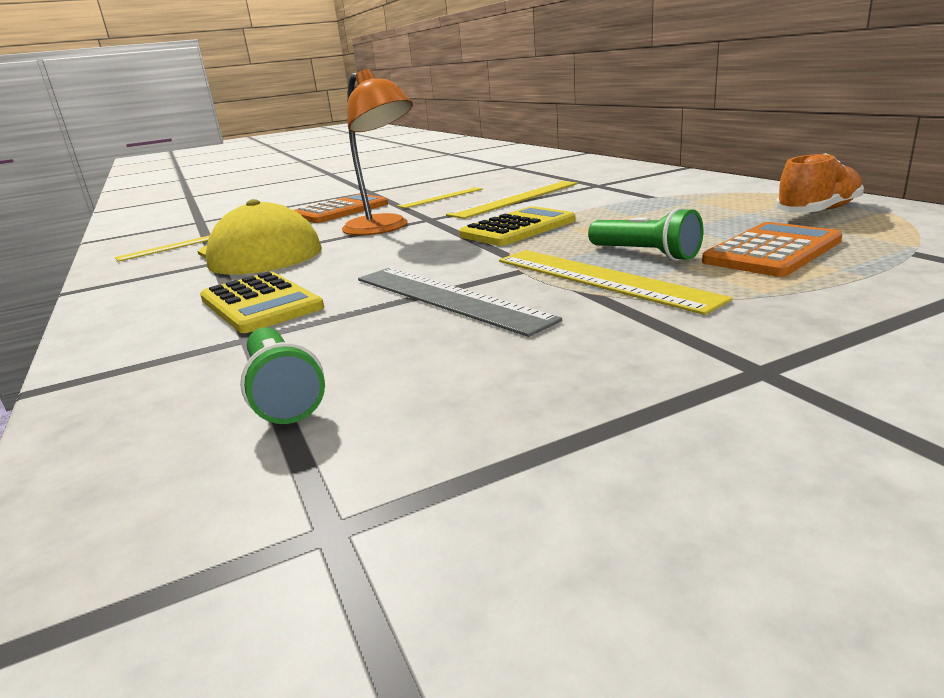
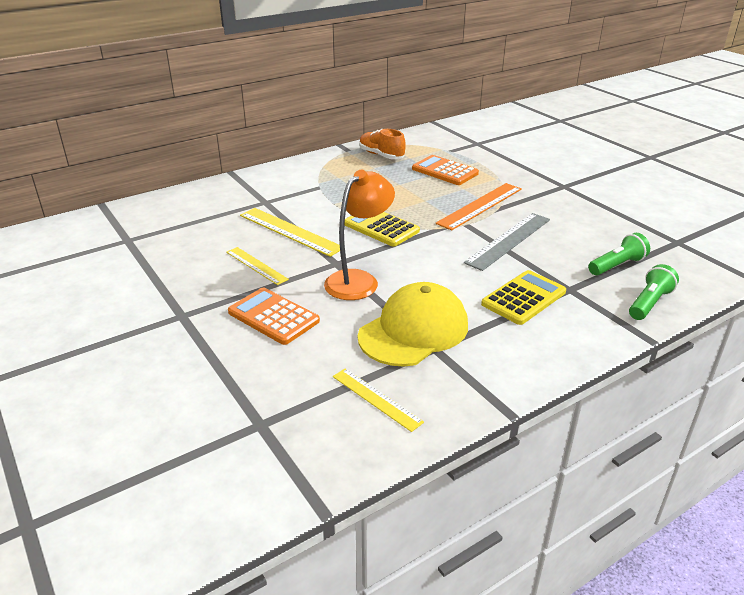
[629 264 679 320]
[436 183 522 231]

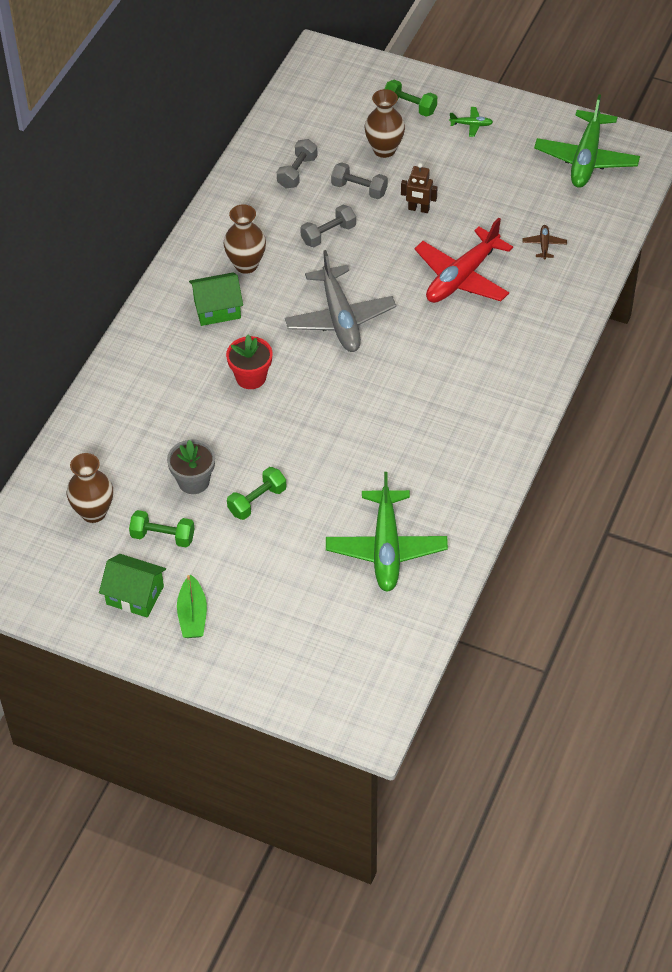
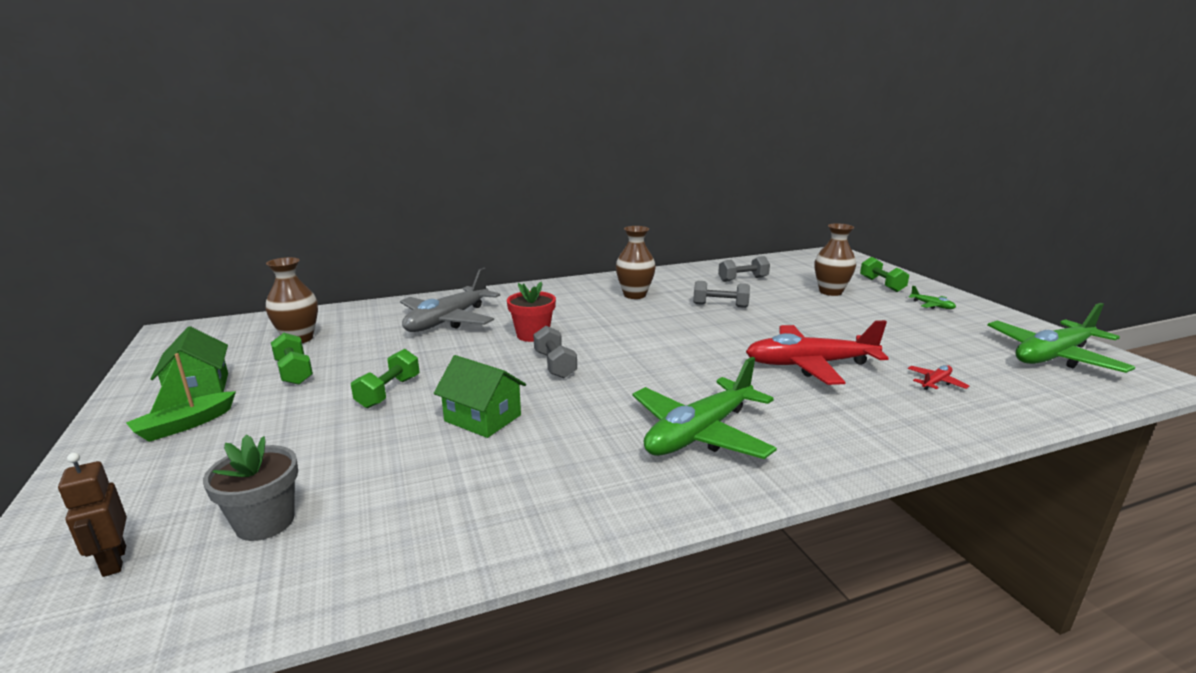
[203 435 298 541]
[434 355 526 438]
[400 268 500 332]
[632 357 777 459]
[533 326 577 378]
[58 453 127 577]
[908 365 969 390]
[351 349 420 408]

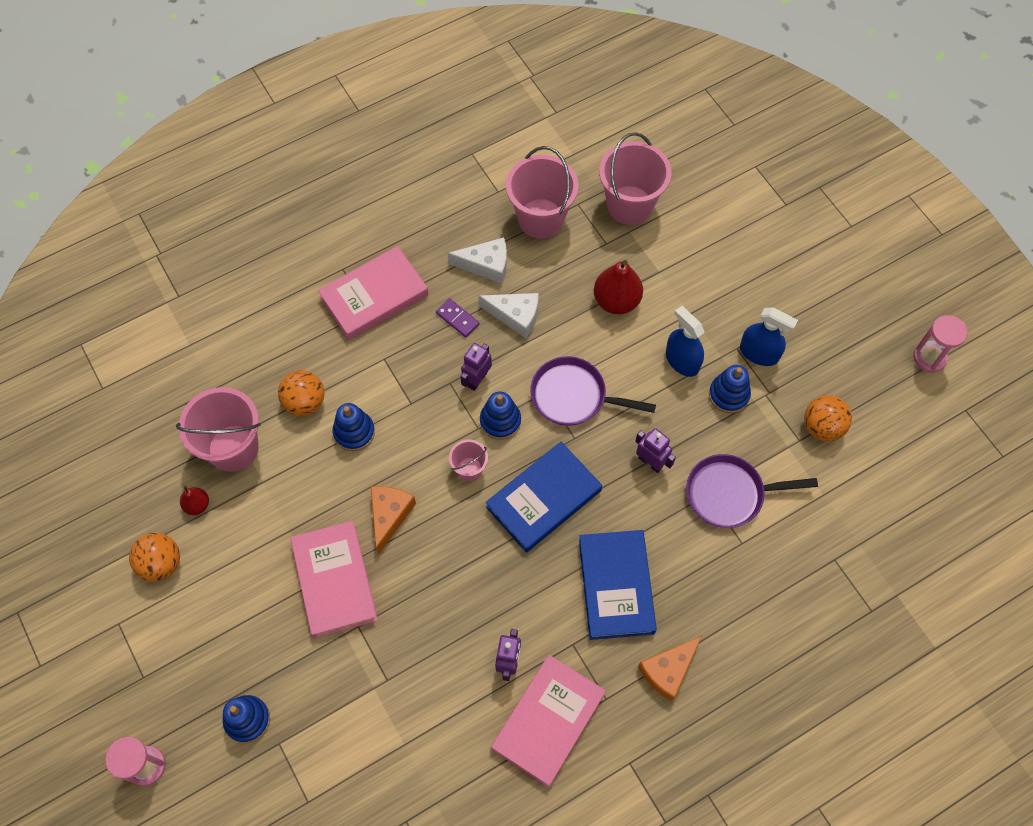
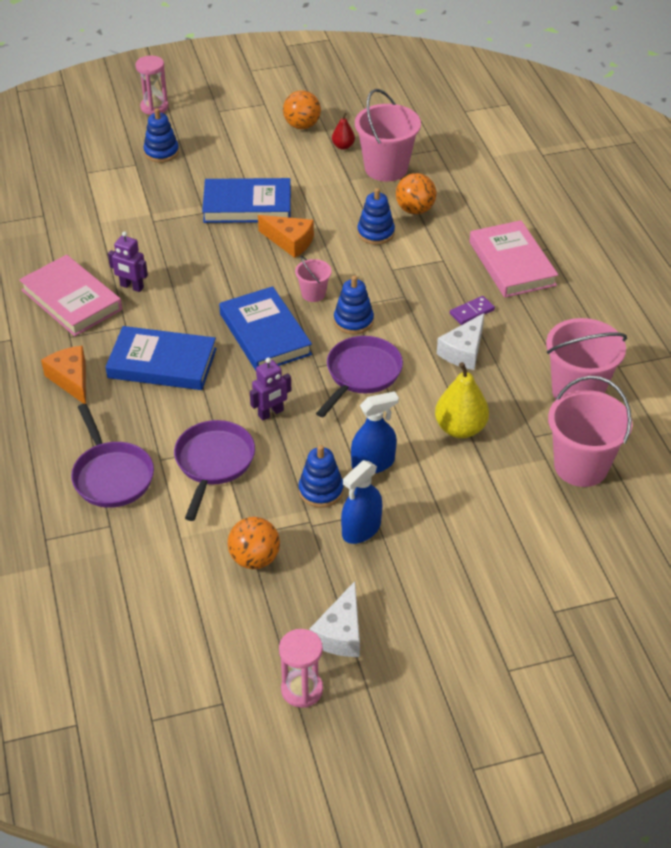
[460 343 492 391] (first image)
[71 404 154 508]
[310 581 360 657]
[202 178 291 223]
[435 362 489 438]

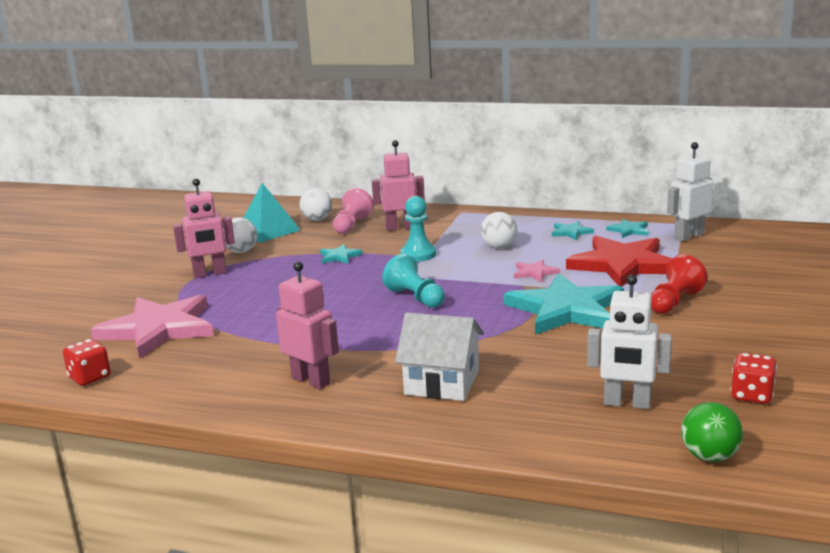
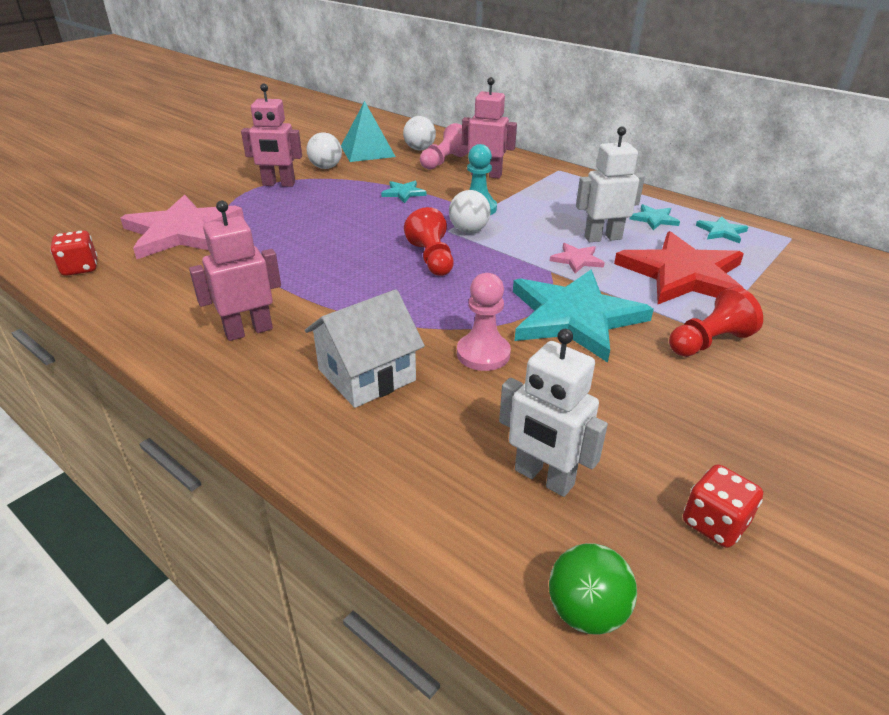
[457 273 511 371]
[449 190 491 233]
[576 126 645 242]
[404 207 454 276]
[189 201 281 341]
[305 289 425 408]

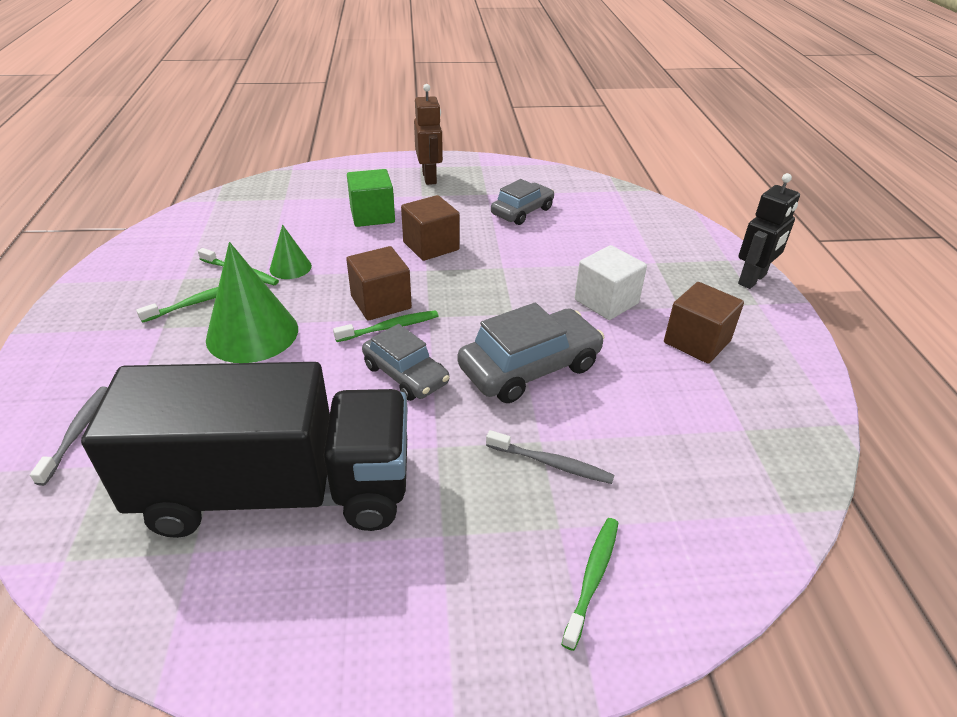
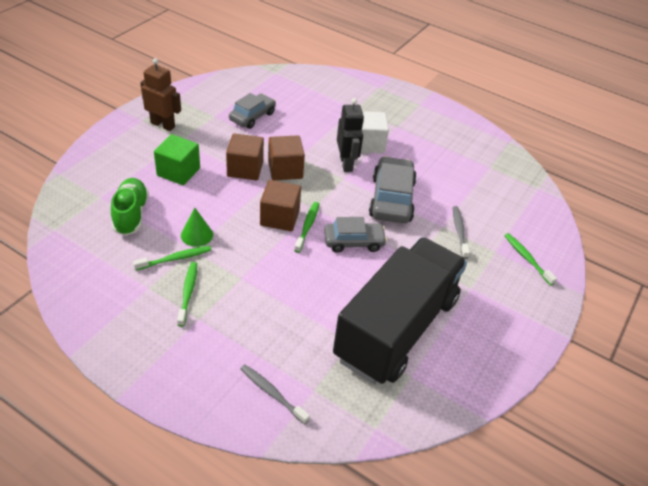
[206 242 298 363] (first image)
[111 178 149 236]
[268 135 305 180]
[337 98 364 172]
[453 206 470 259]
[229 93 276 129]

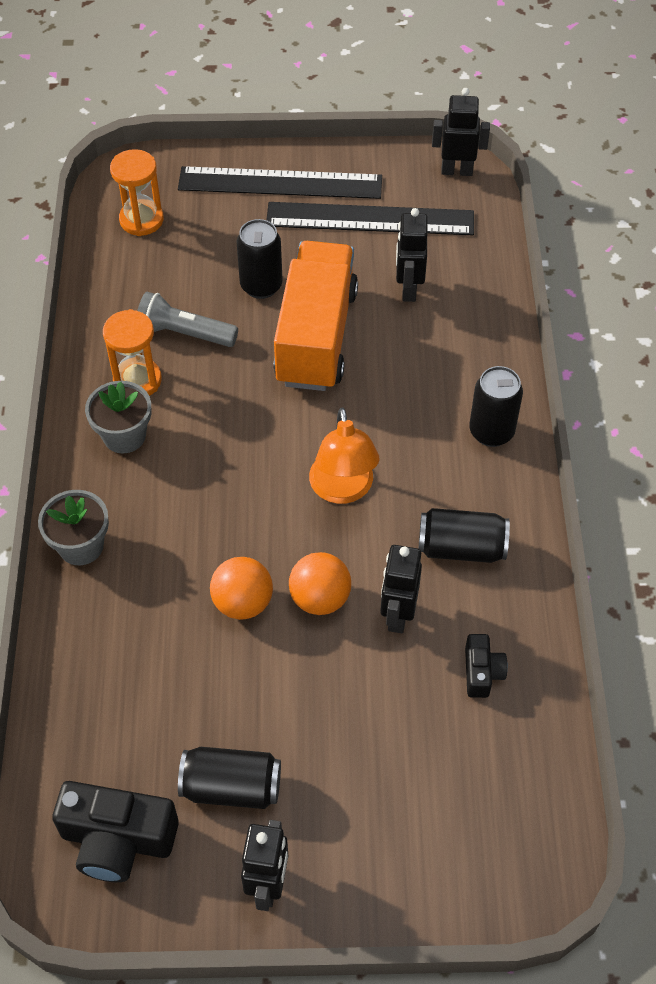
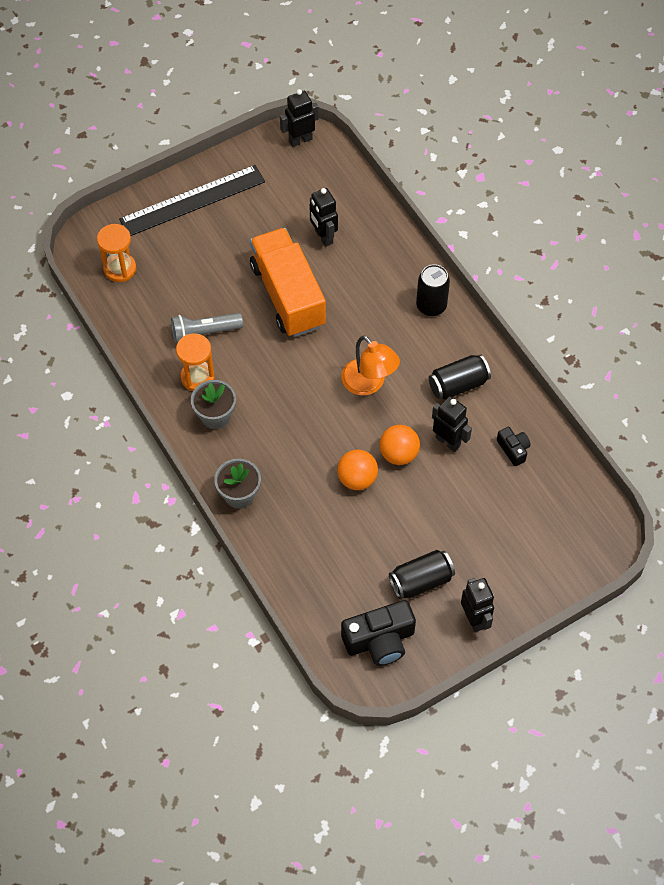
[237 219 283 299] (first image)
[266 202 474 235] (first image)
[432 396 472 452]

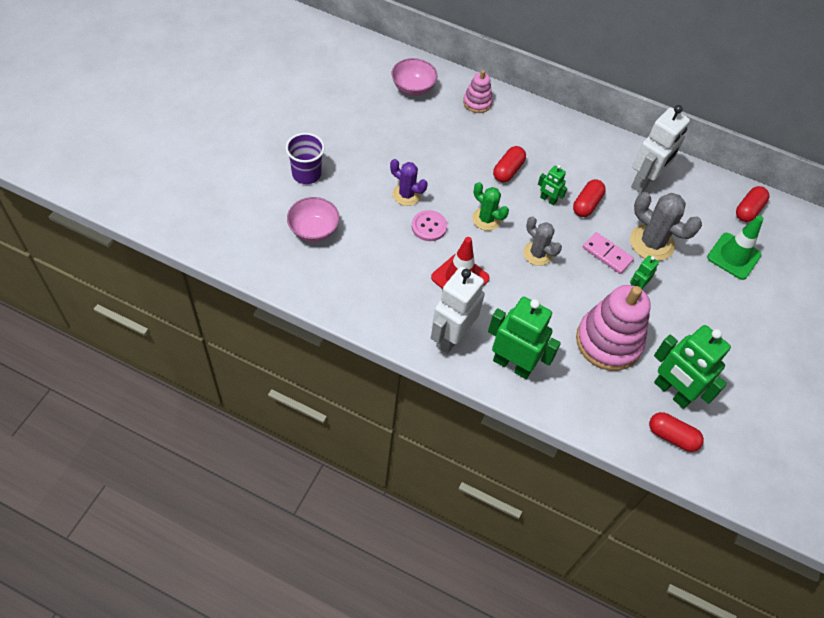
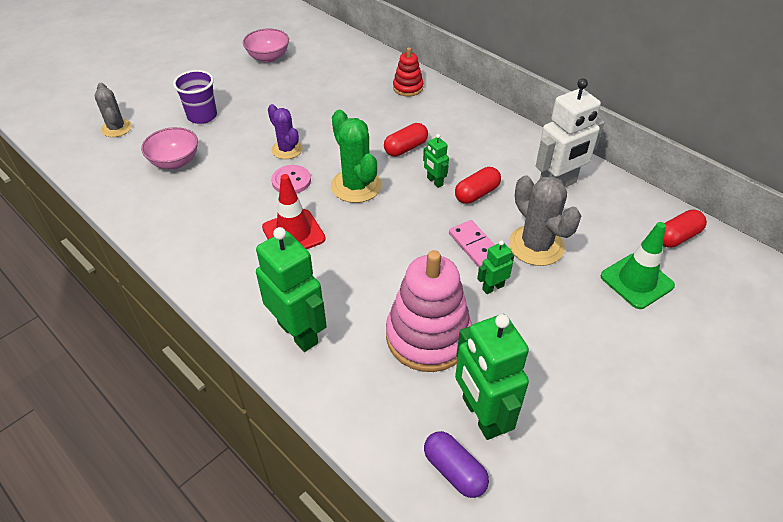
[431 267 485 354] (first image)
[243 29 289 63]
[94 83 132 137]
[393 47 423 97]
[424 431 489 498]
[331 110 382 203]

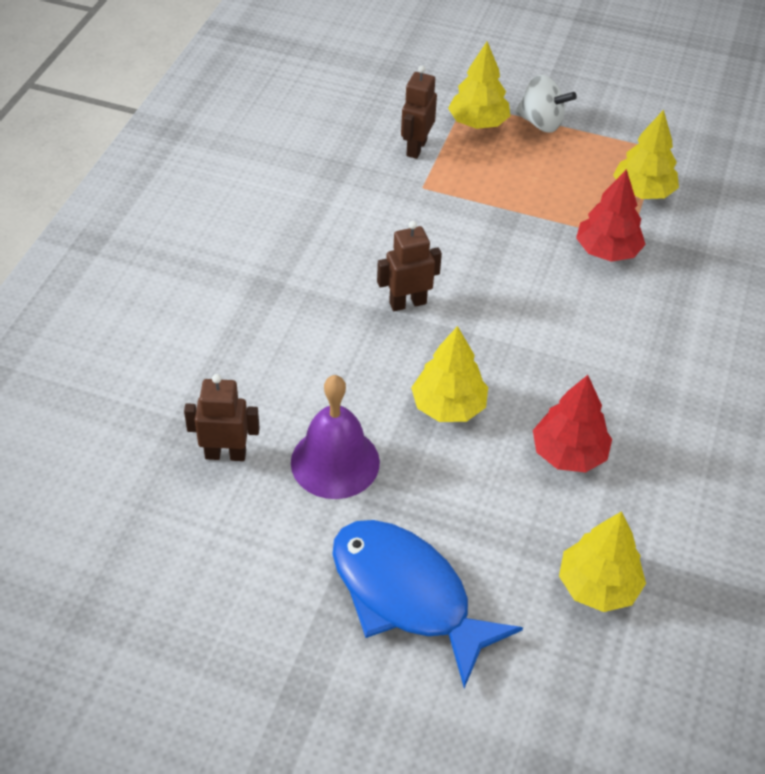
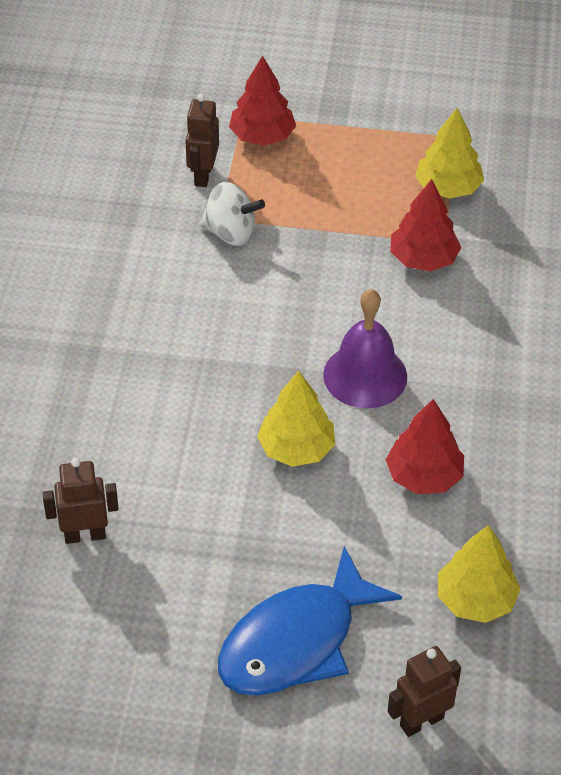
[323 289 407 408]
[388 646 461 737]
[199 182 265 246]
[229 55 296 146]
[218 546 402 695]

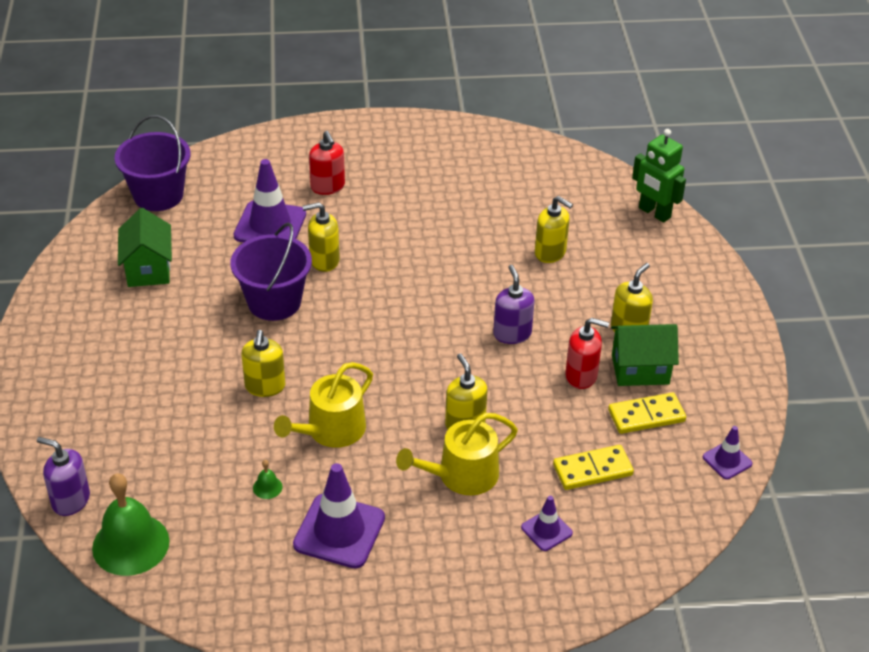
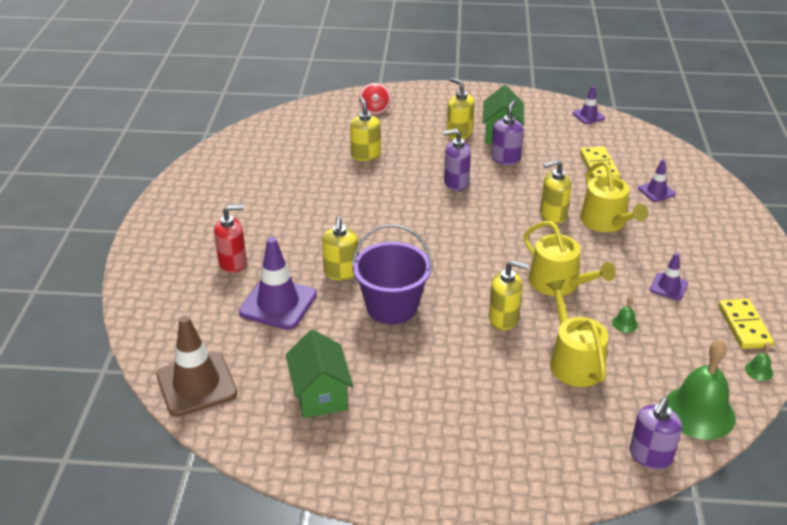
[632 129 686 223] (first image)
[359 83 391 115]
[546 279 609 387]
[745 343 773 381]
[718 299 774 349]
[156 316 237 417]
[491 100 524 165]
[285 330 353 418]
[350 97 381 161]
[650 253 688 300]

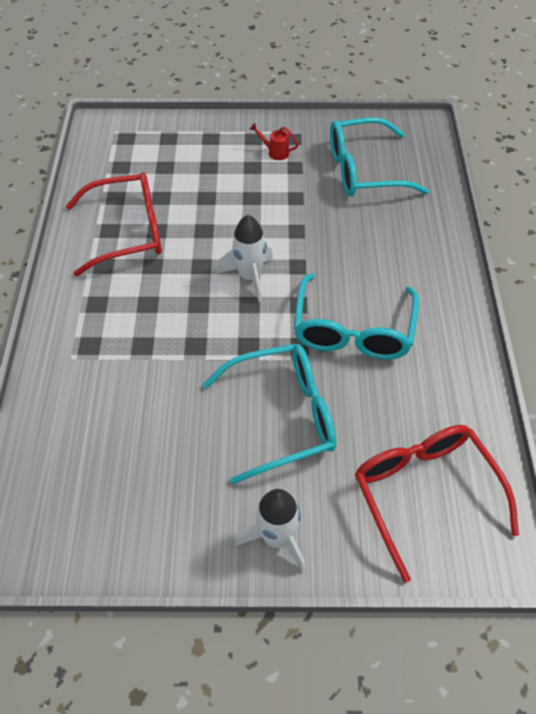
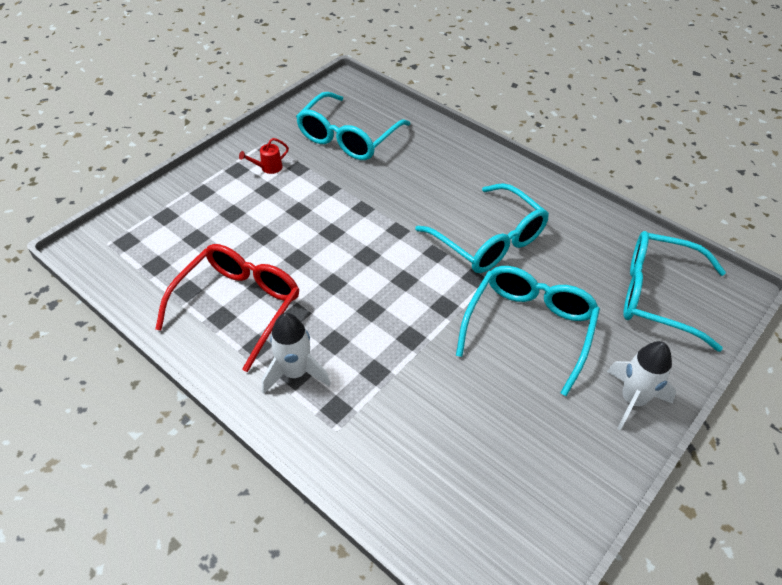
[262 313 331 394]
[624 231 726 352]

